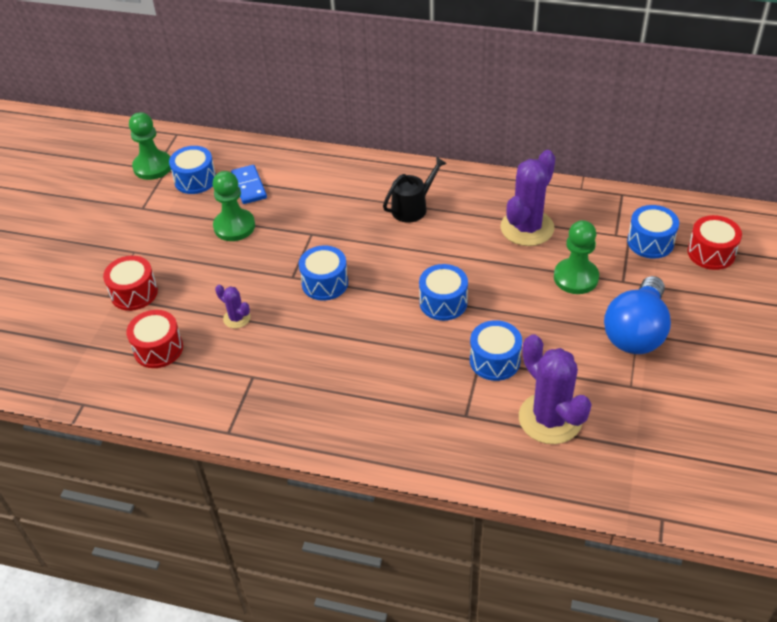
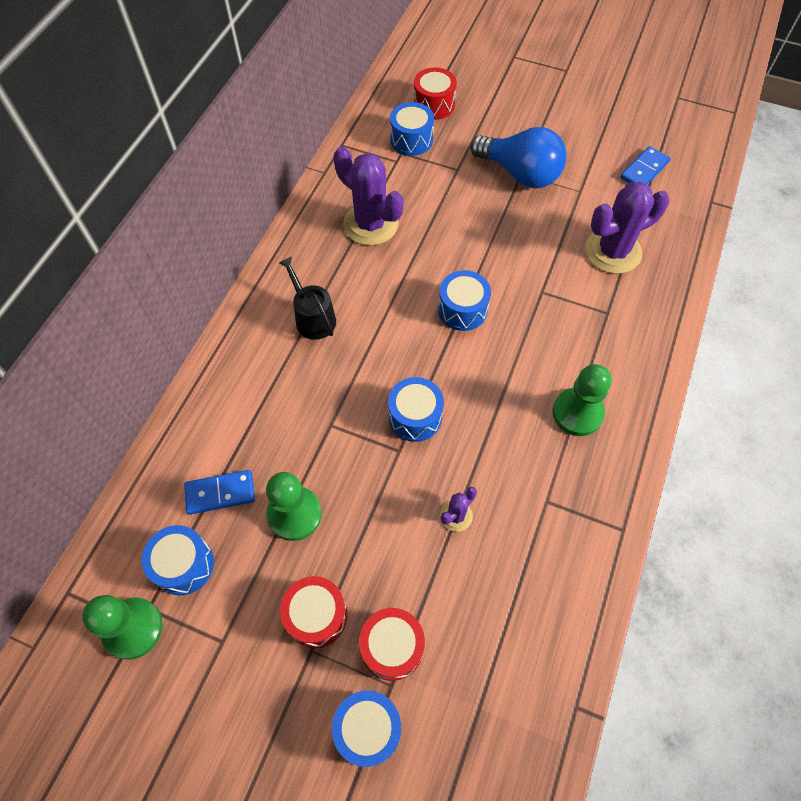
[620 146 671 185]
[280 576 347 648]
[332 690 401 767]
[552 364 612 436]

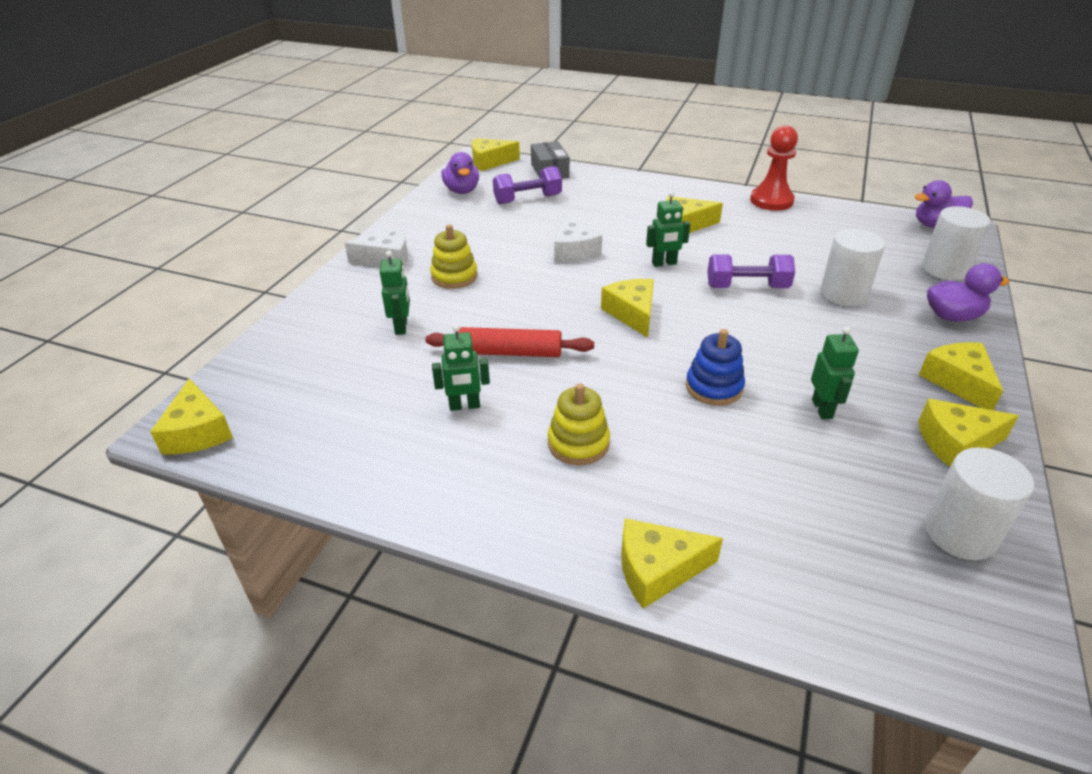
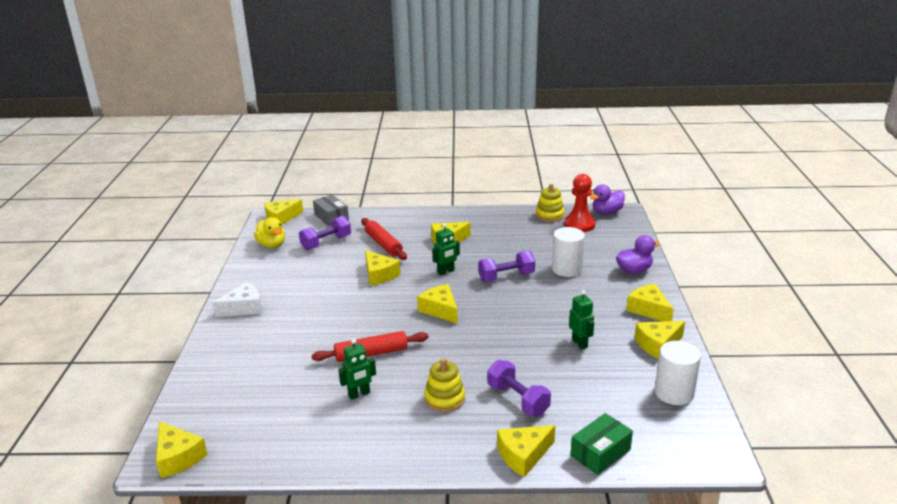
[380 250 410 335] (first image)
[686 329 745 406] (first image)
[922 206 991 280] (first image)
[361 218 407 260]
[487 360 551 416]
[570 413 633 475]
[536 183 564 222]
[564 174 596 232]
[254 217 285 248]
[365 250 401 286]

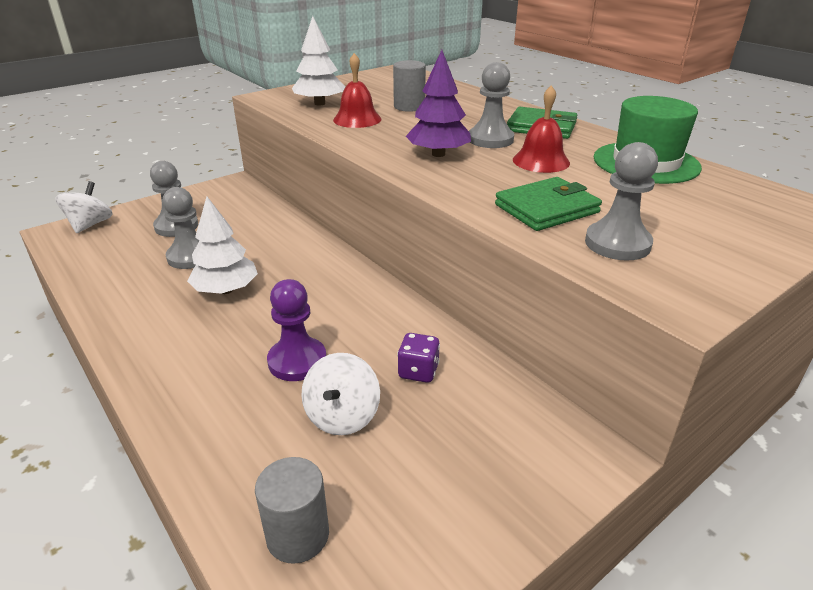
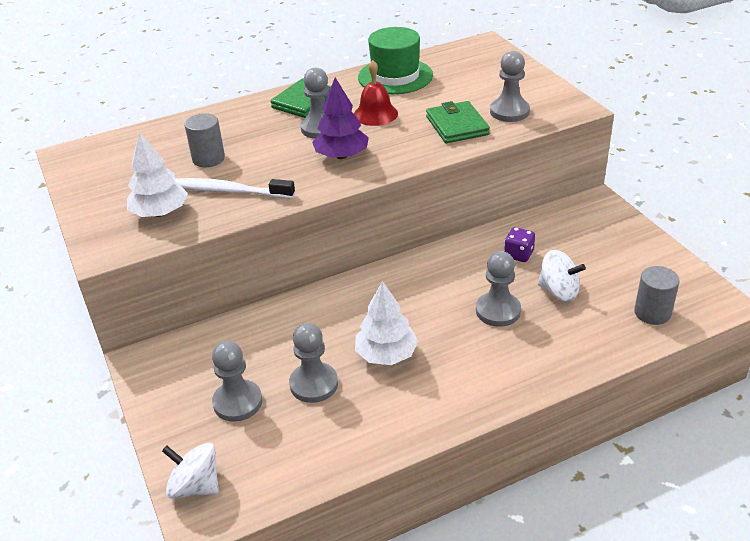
[175 178 295 199]
[476 251 521 327]

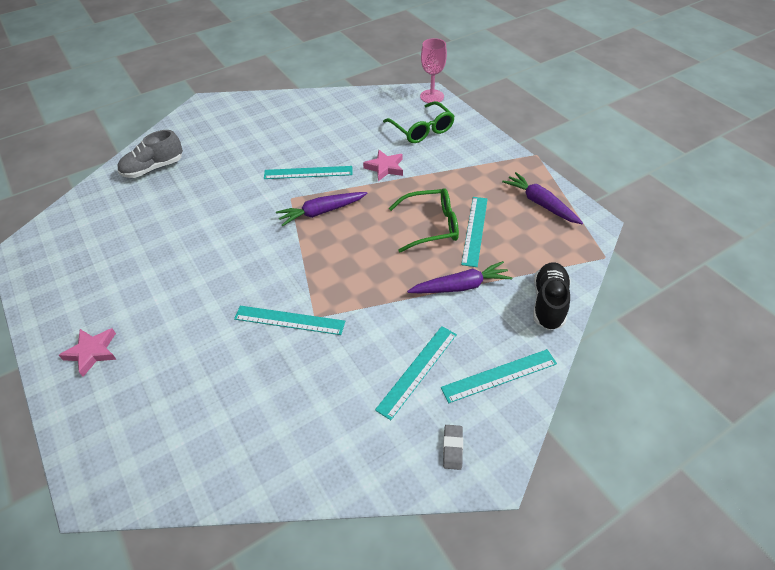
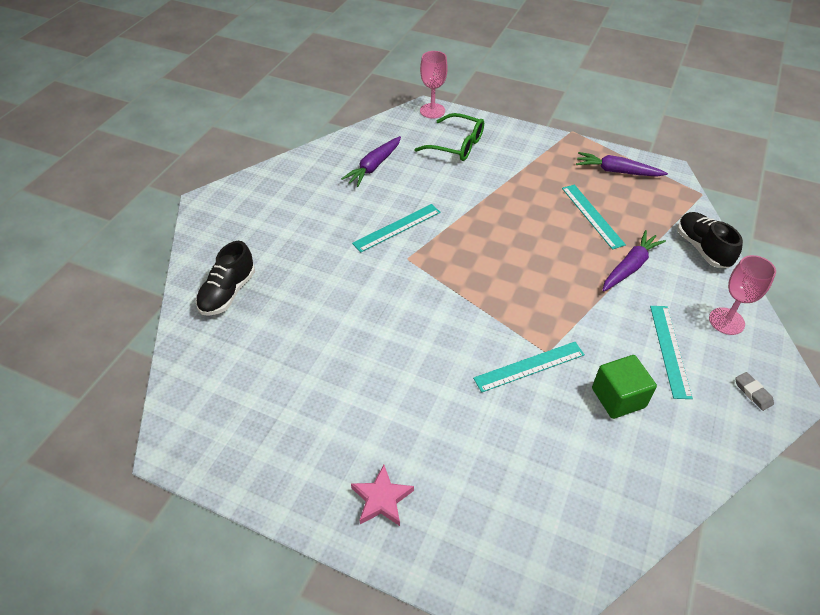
[363 150 403 181] (first image)
[389 188 459 252] (first image)
[592 355 657 419]
[341 136 401 187]
[709 255 776 335]
[196 241 255 316]

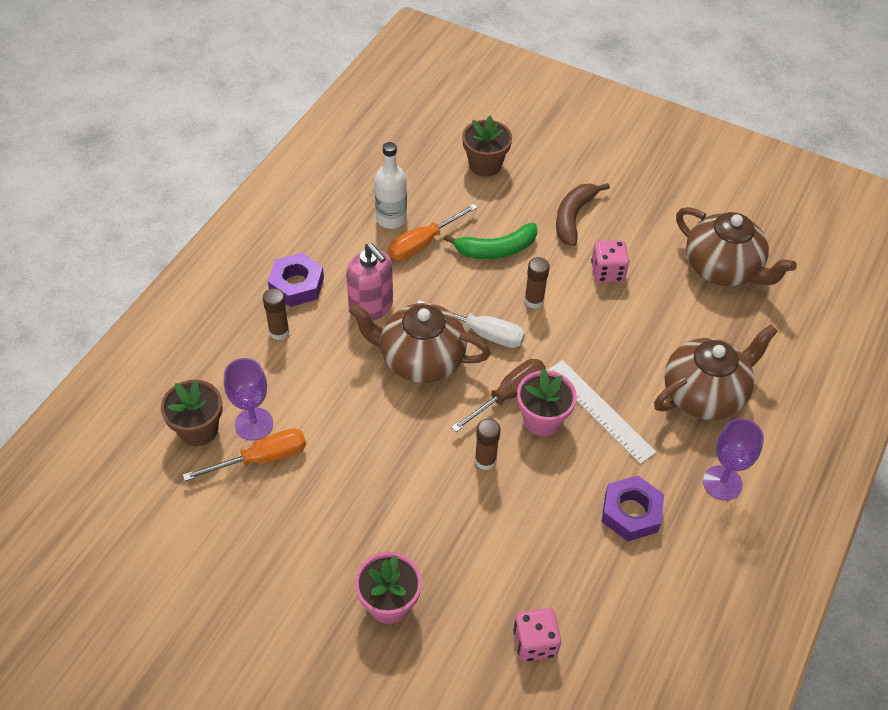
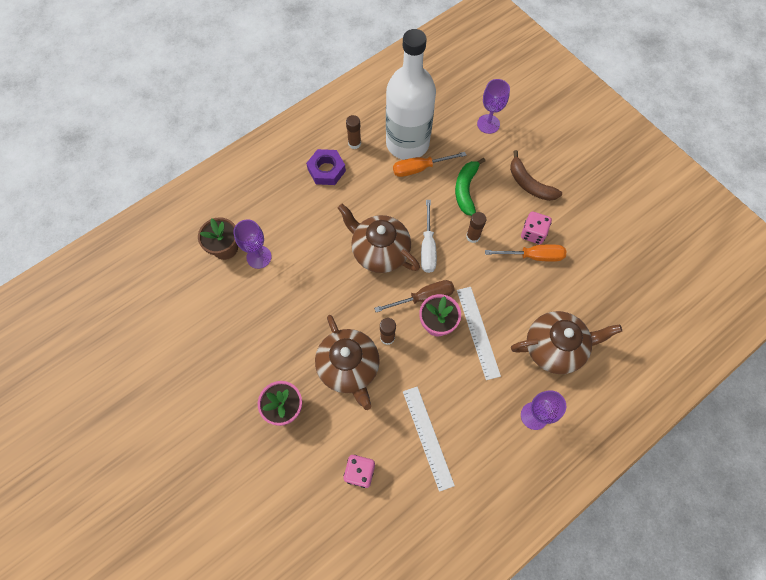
[346 243 393 321] (first image)
[601 475 664 541] (first image)
[403 387 455 492]
[485 244 566 262]
[346 115 361 149]
[315 315 380 410]
[477 79 510 134]
[421 200 437 273]
[455 158 486 216]
[510 150 562 201]
[386 29 436 160]

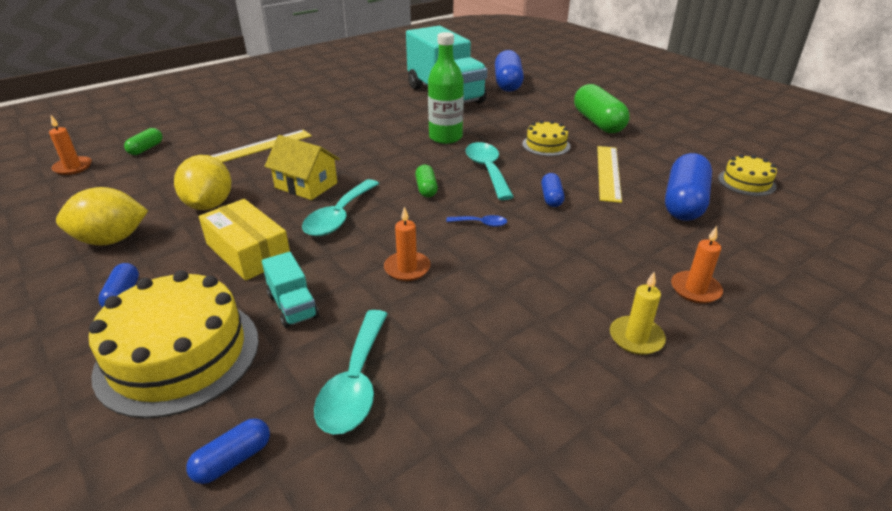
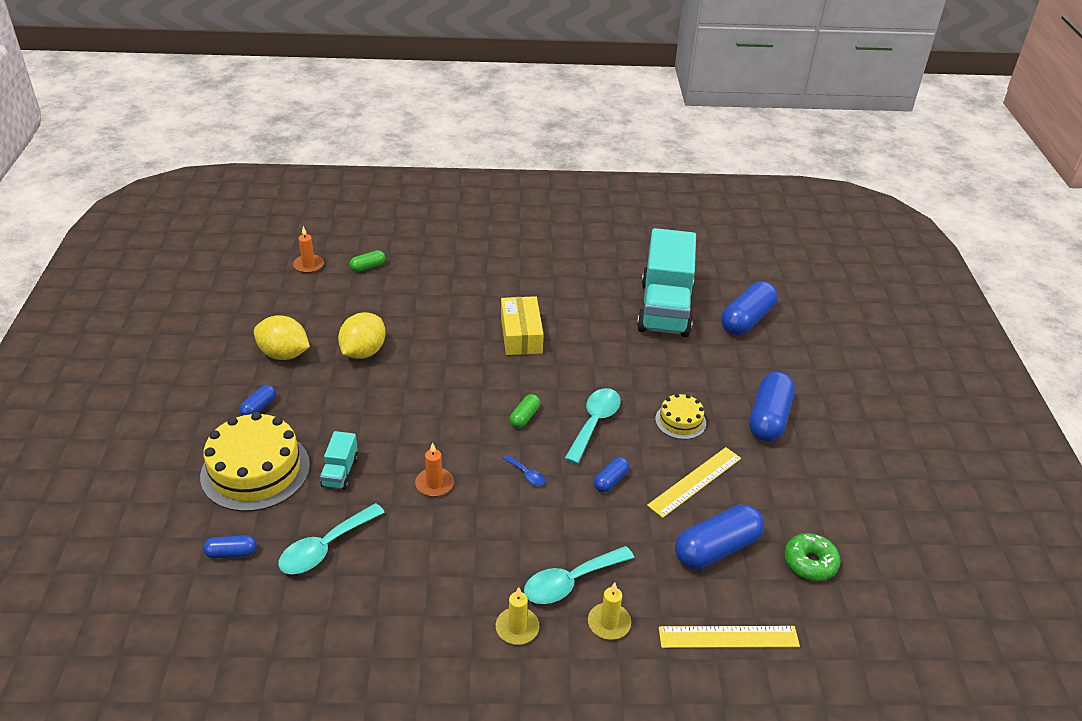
[264 135 340 200] (first image)
[428 32 464 144] (first image)
[501 296 544 355]
[659 626 800 648]
[524 546 634 604]
[784 533 841 581]
[749 372 795 442]
[588 583 631 640]

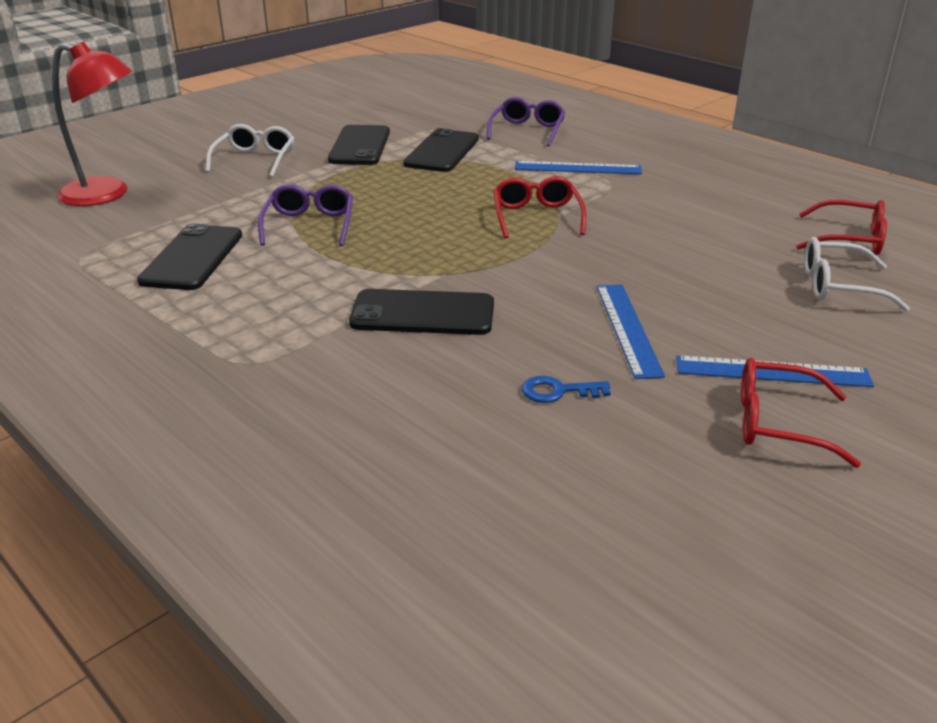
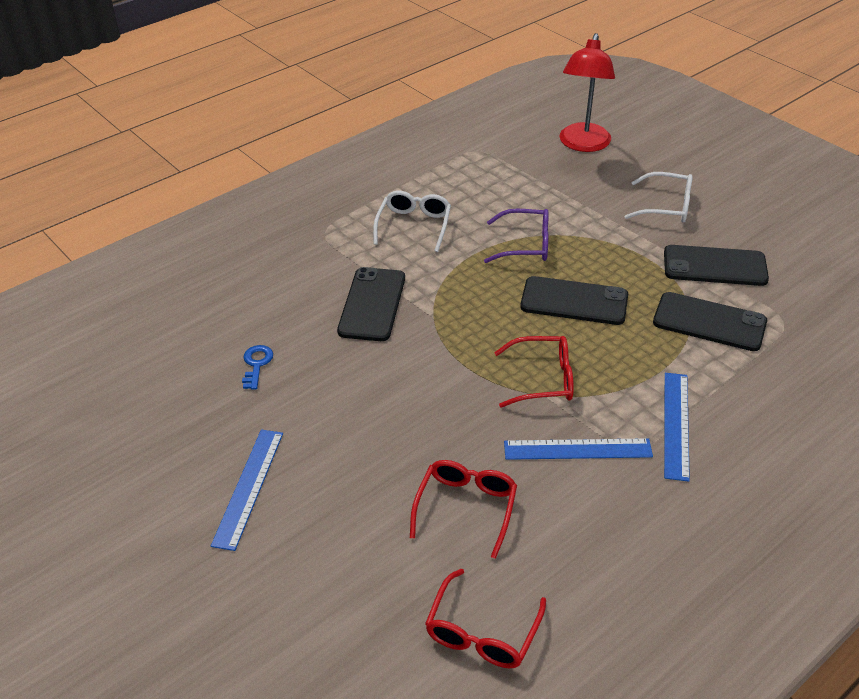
[486 97 565 147] (first image)
[520 276 628 325]
[504 438 653 460]
[410 460 517 559]
[373 191 451 252]

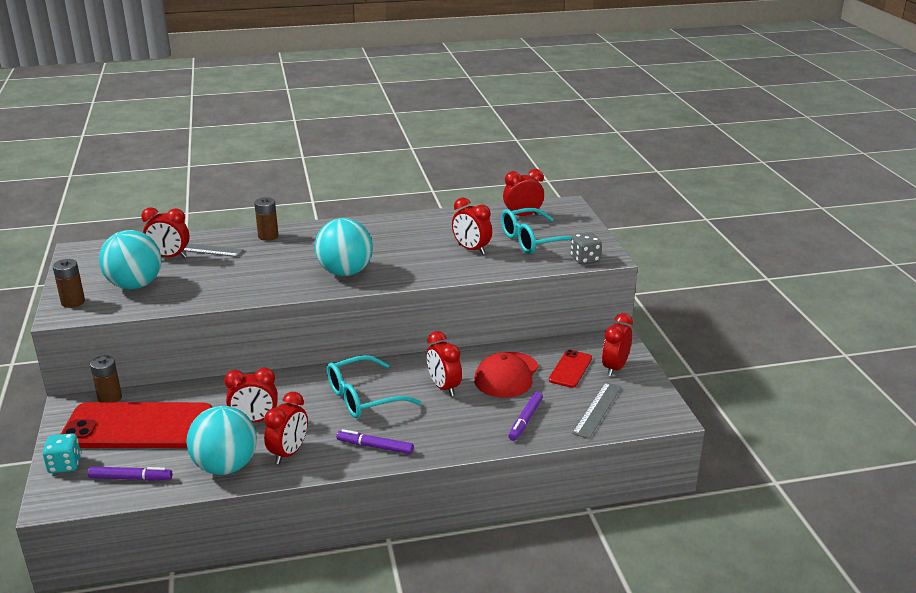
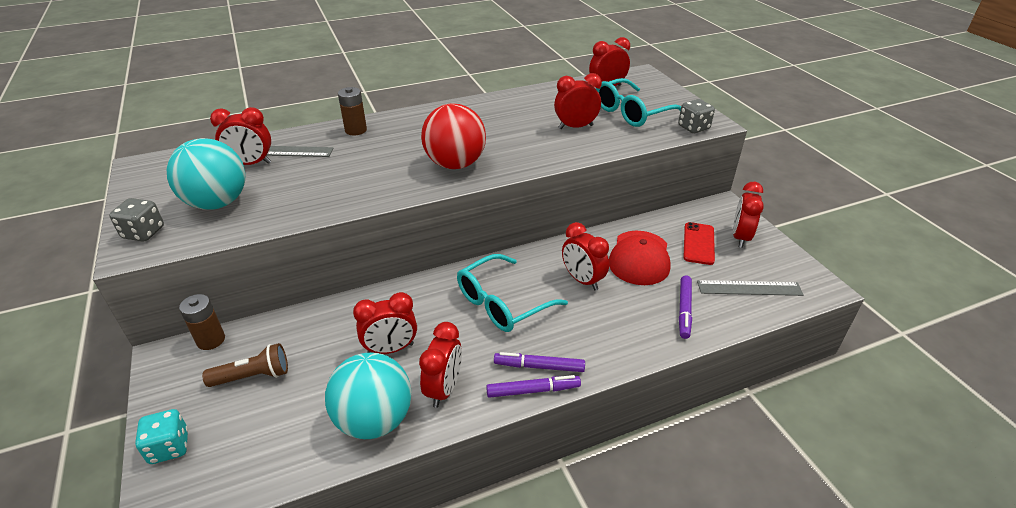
[486 375 581 398]
[109 198 164 242]
[202 343 288 387]
[421 103 486 169]
[554 73 602 129]
[697 280 804 296]

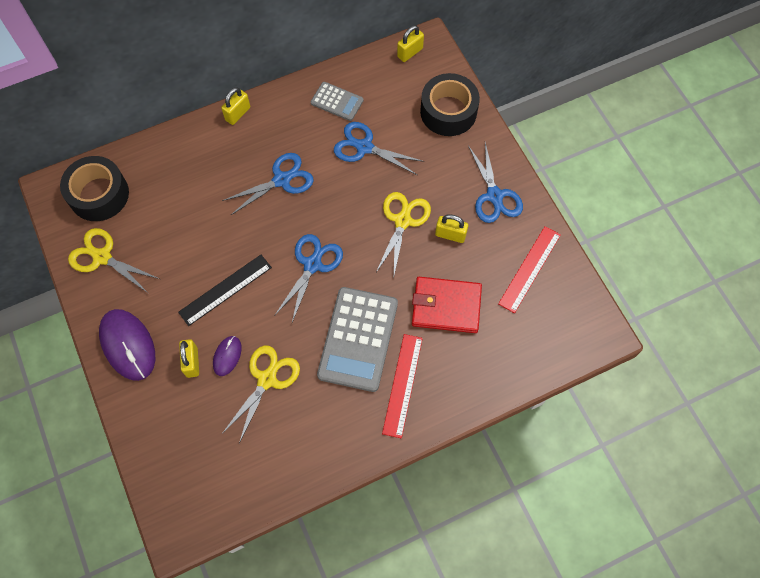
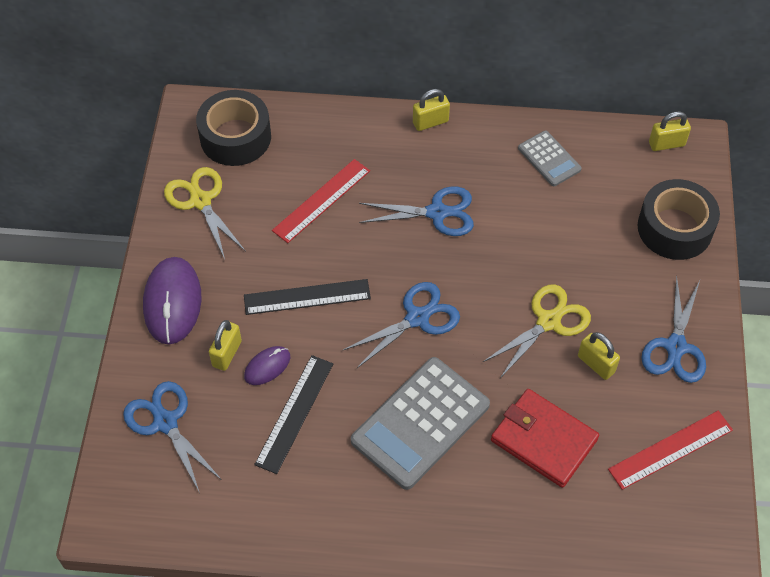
[123 381 222 493]
[272 159 370 243]
[254 355 333 474]

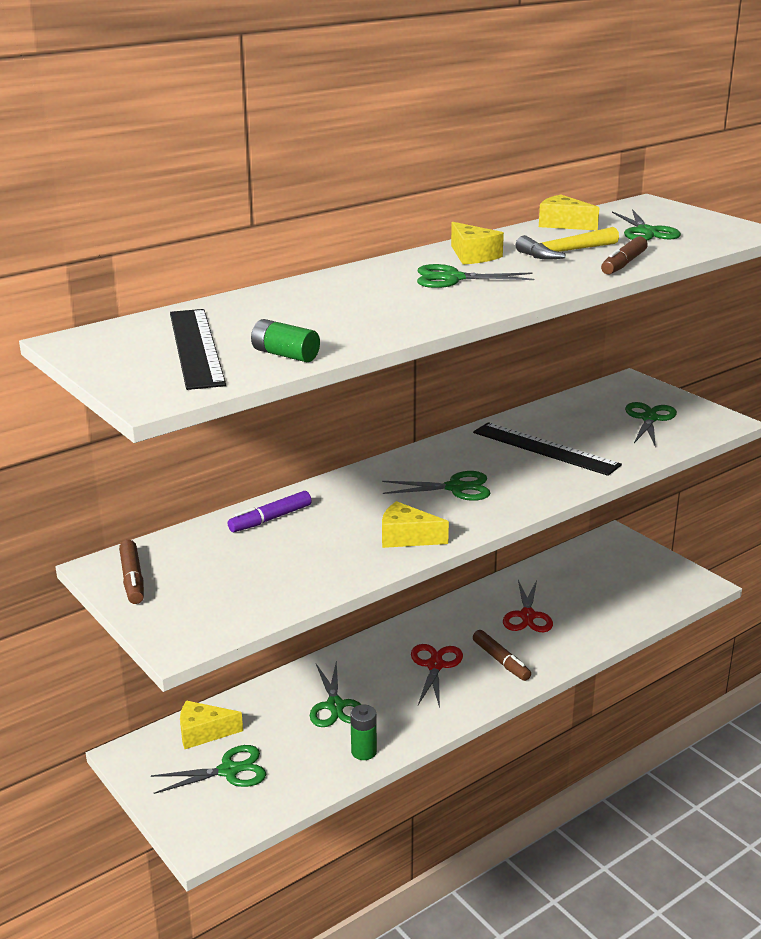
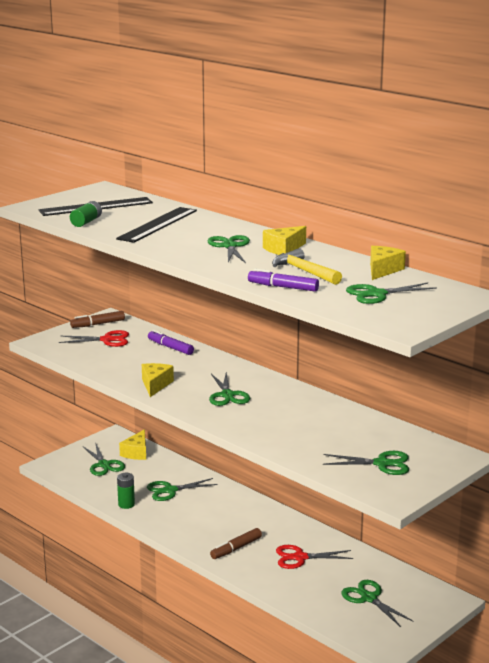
[341 580 414 627]
[59 330 129 347]
[116 207 197 243]
[248 269 319 292]
[119 429 146 460]

